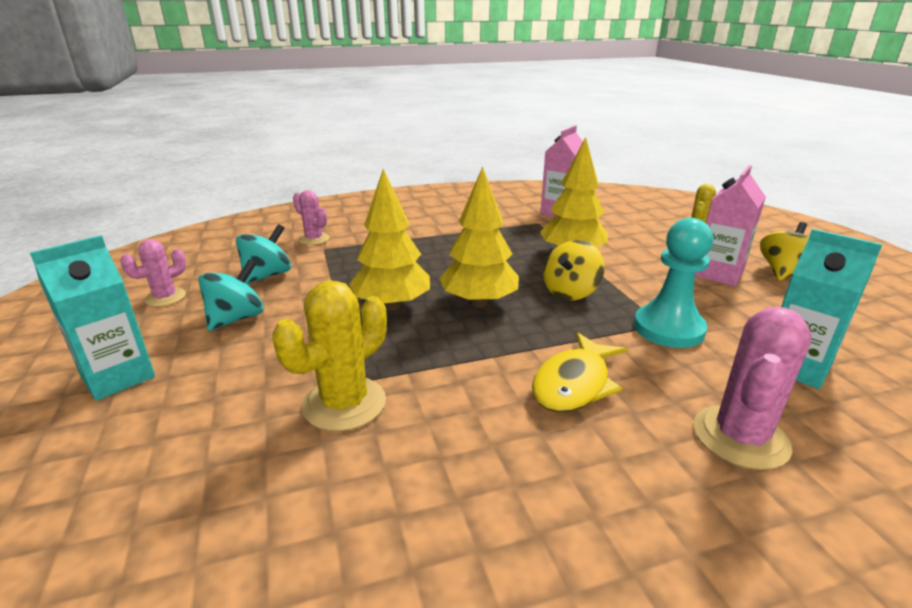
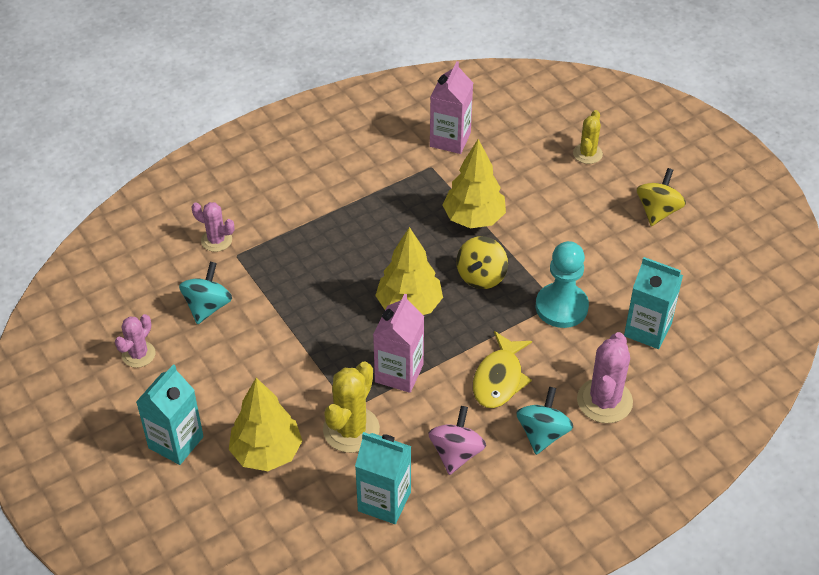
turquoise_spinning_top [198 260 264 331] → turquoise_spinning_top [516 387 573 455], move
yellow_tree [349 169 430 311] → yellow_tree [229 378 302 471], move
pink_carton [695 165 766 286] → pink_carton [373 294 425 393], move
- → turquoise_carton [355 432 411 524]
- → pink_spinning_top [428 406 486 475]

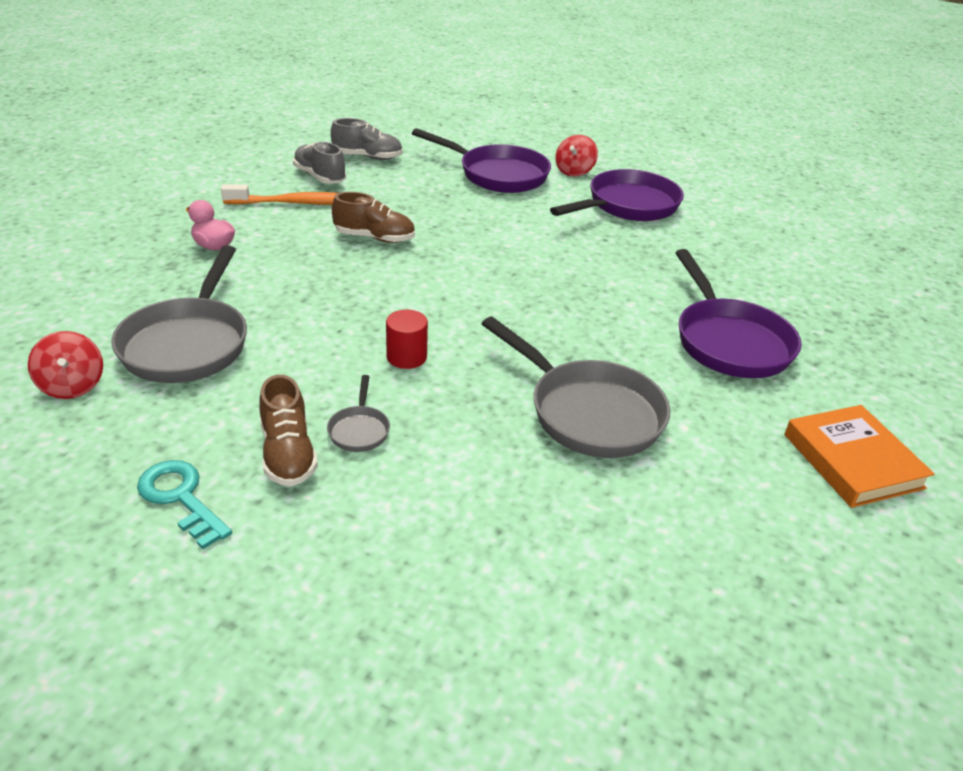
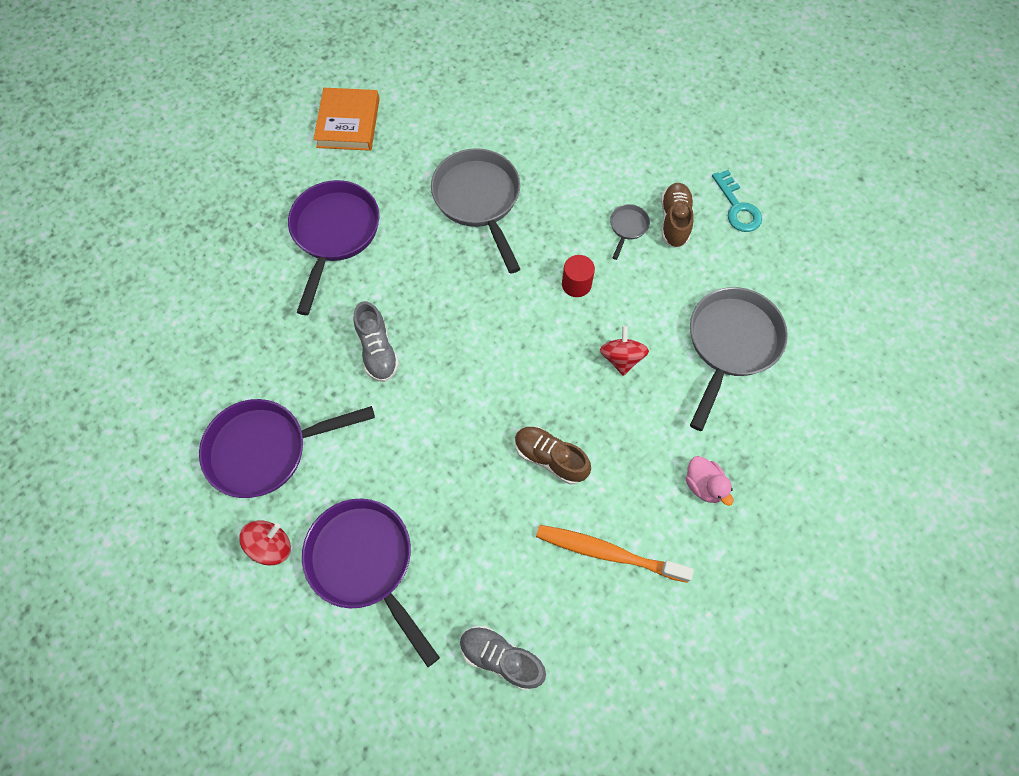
red_spinning_top [28 331 103 399] → red_spinning_top [600 326 649 376], move
grey_shoe [293 142 346 184] → grey_shoe [353 301 399 382], move

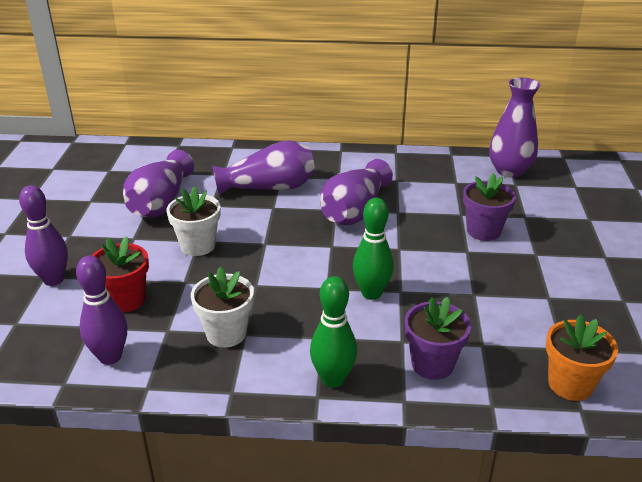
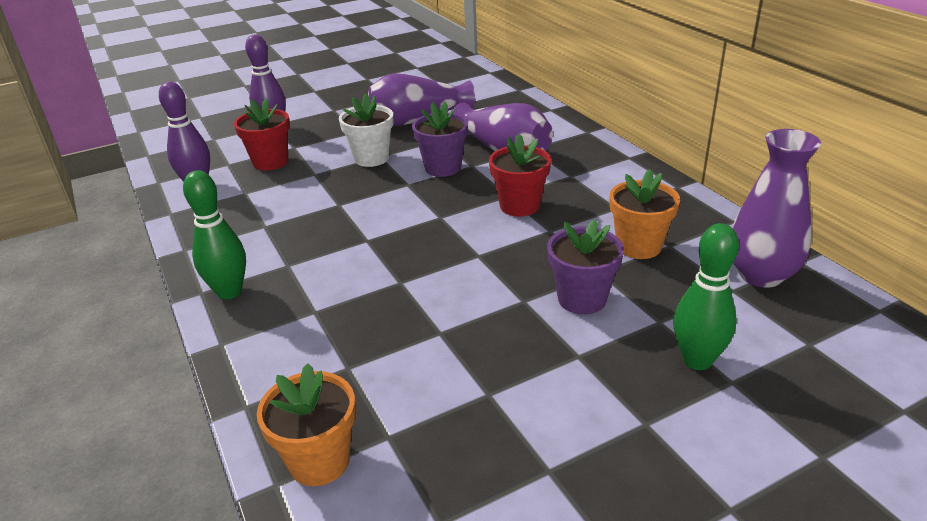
white_flower_pot [191 267 254 348] → -
purple_vase [320 159 393 225] → red_flower_pot [489 134 551 217]
green_bowling_pin [353 198 394 300] → green_bowling_pin [673 223 739 370], move
purple_flower_pot [405 297 471 380] → purple_flower_pot [412 101 468 177], move
- → orange_flower_pot [610 169 680 259]

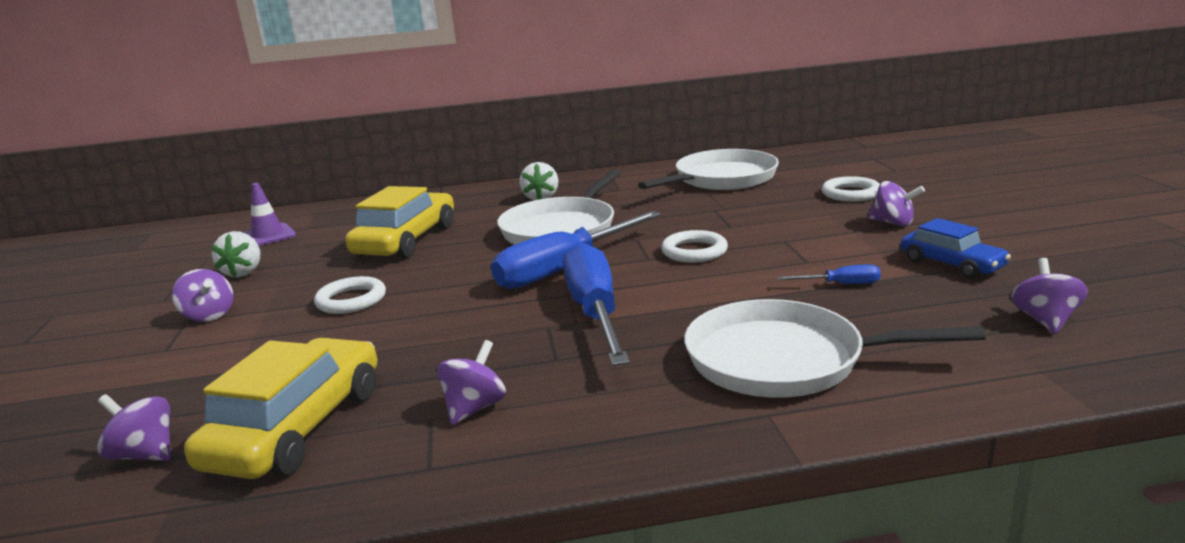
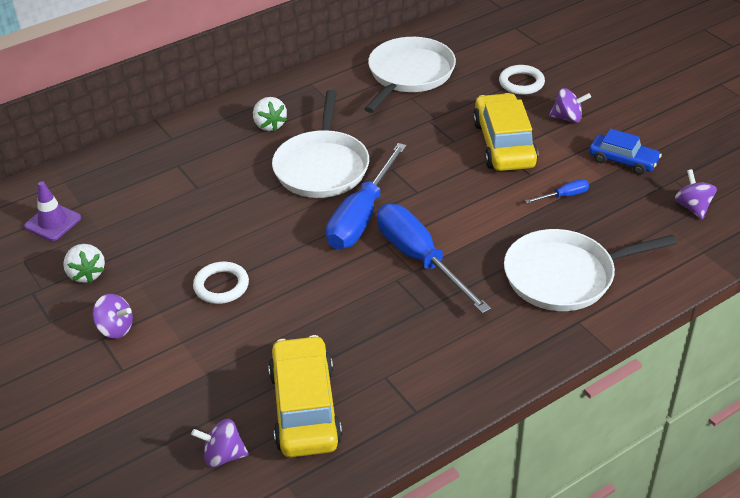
yellow_car [345 186 454 258] → yellow_car [473 93 538 171], move
purple_spinning_top [437 340 506 425] → -
white_ring [661 230 728 263] → -

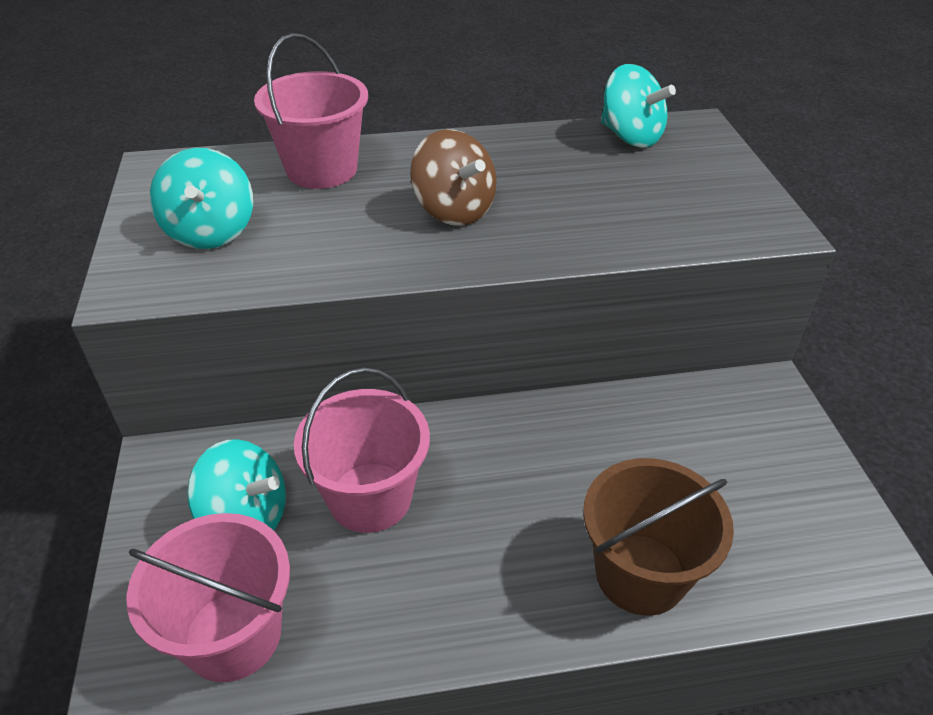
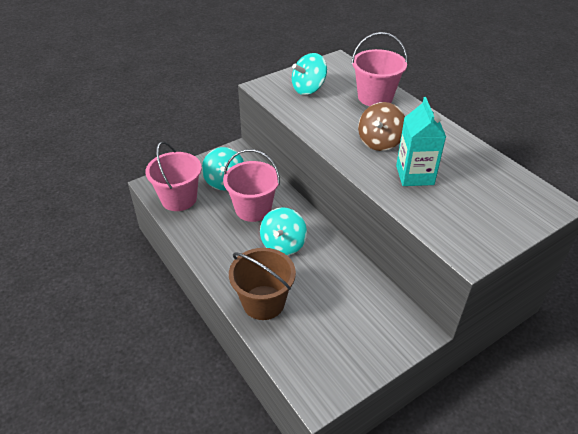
turquoise_spinning_top [601 64 676 148] → turquoise_spinning_top [260 207 307 256], move
- → turquoise_carton [396 97 446 186]

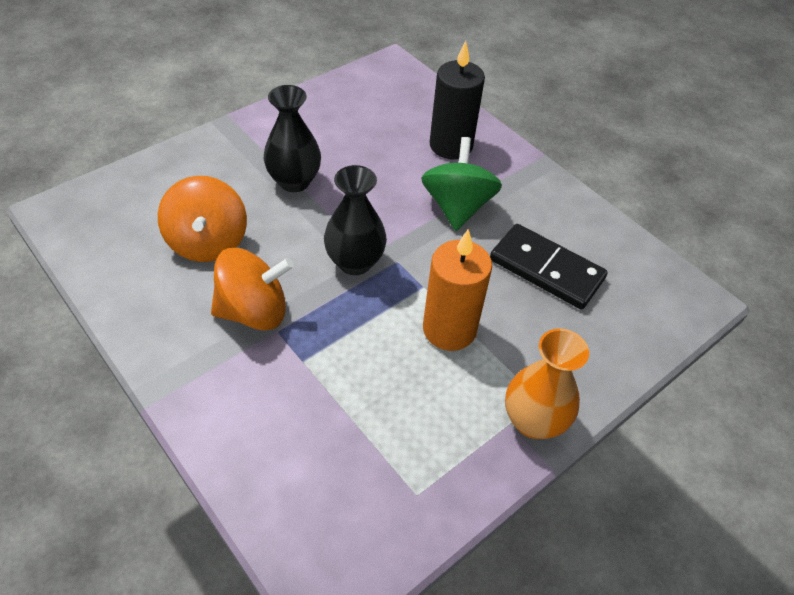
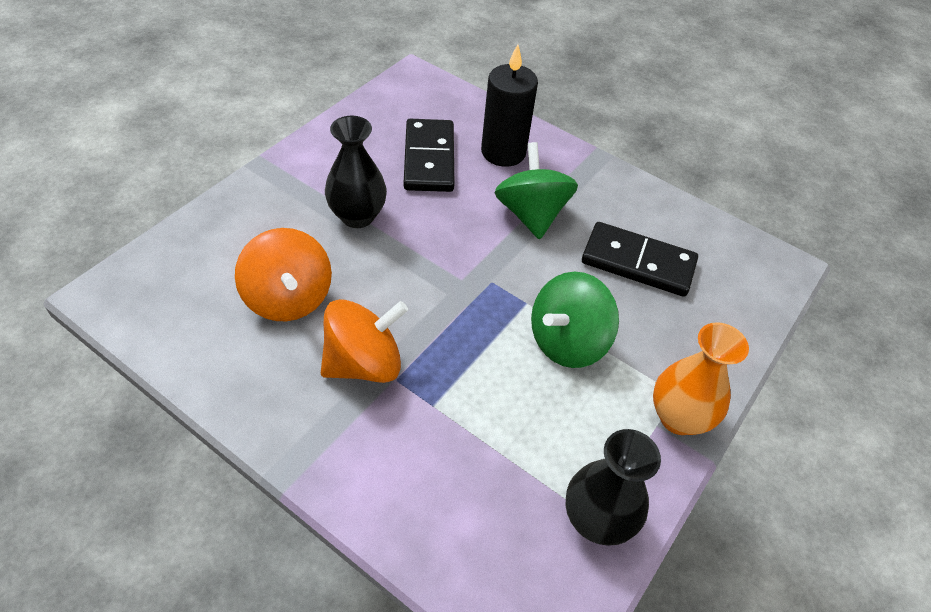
black_vase [324 165 387 275] → black_vase [566 429 661 546], move
orange_candle [423 229 492 351] → green_spinning_top [531 272 619 368]
- → black_domino [404 119 454 192]

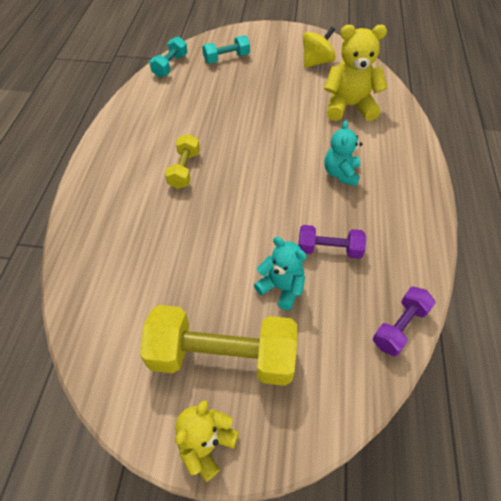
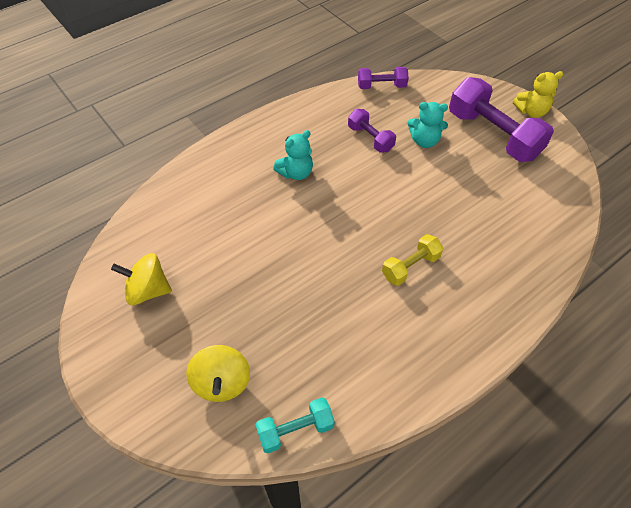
yellow_dumbbell [140 305 297 386] → purple_dumbbell [449 77 554 162]
turquoise_dumbbell [202 35 250 63] → yellow_spinning_top [186 345 250 402]
turquoise_teddy_bear [254 237 307 310] → turquoise_teddy_bear [408 102 448 148], 75 degrees counterclockwise
yellow_teddy_bear [324 25 387 121] → -

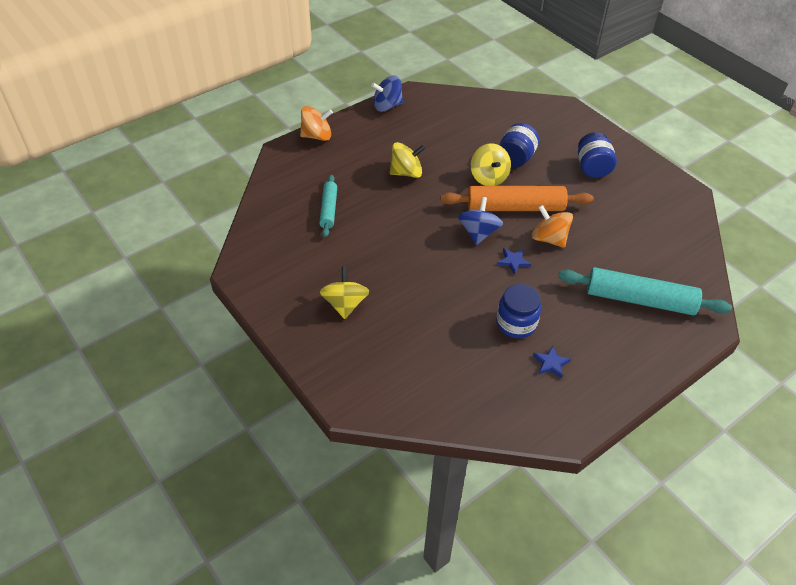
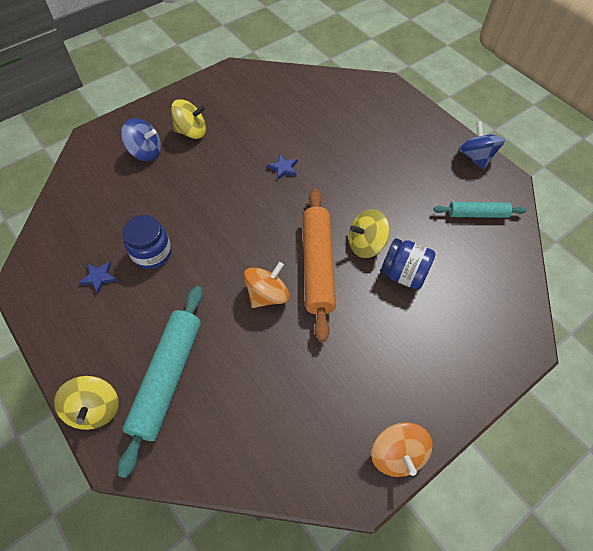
orange_spinning_top [300 106 333 141] → orange_spinning_top [371 422 433 477], move
turquoise_rolling_pin [319 175 337 237] → turquoise_rolling_pin [433 202 527 218], move
yellow_spinning_top [390 142 425 178] → yellow_spinning_top [54 376 119 430], move
blue_spinning_top [458 197 503 245] → blue_spinning_top [121 118 161 161], move
blue_star [497 248 531 275] → blue_star [267 154 298 180], move
blue_jar [578 132 617 178] → -

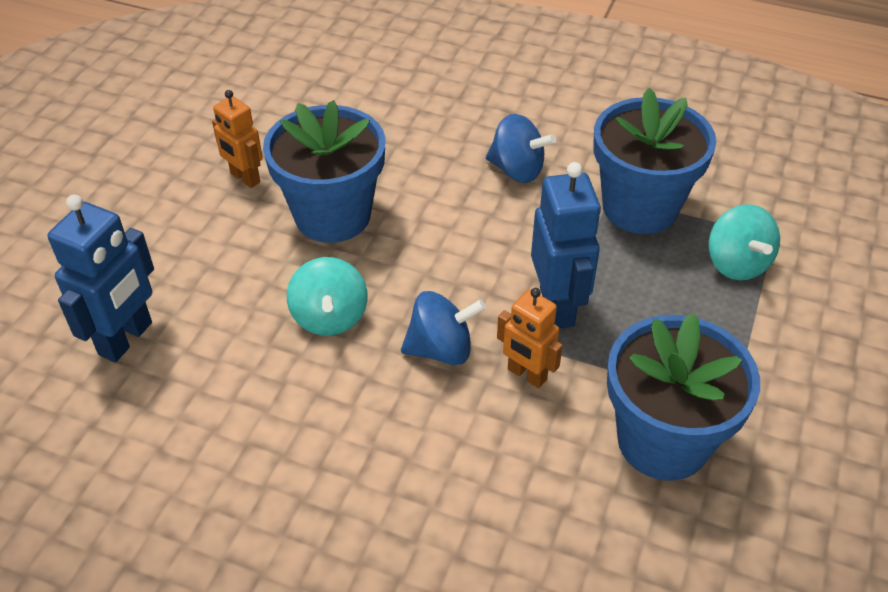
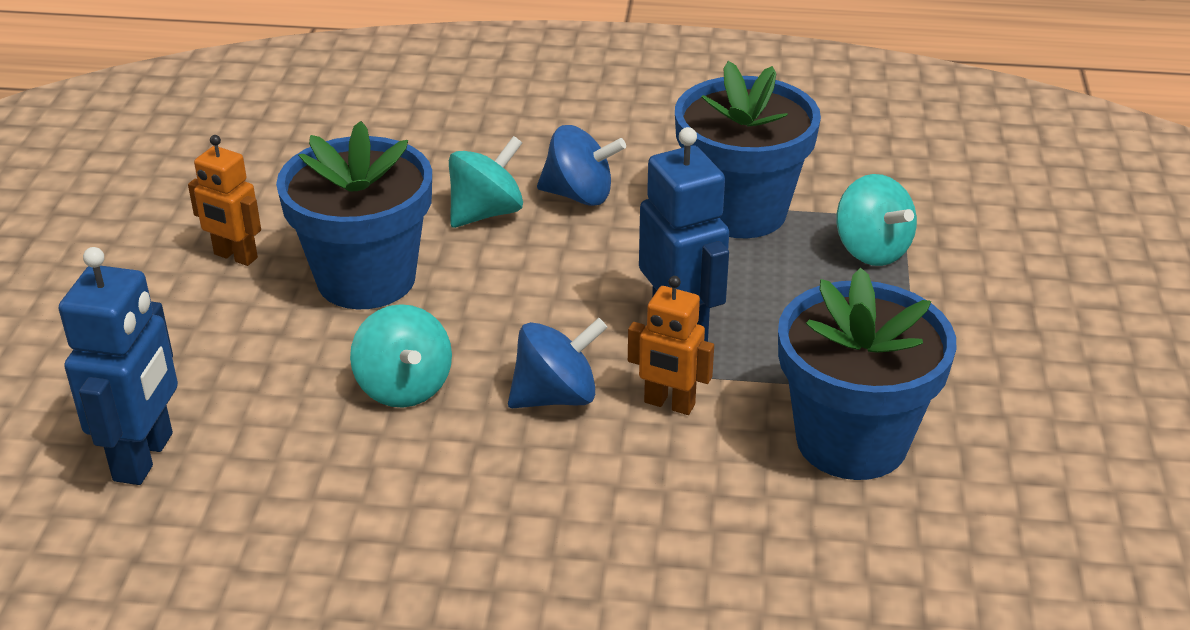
- → turquoise_spinning_top [449 136 523 228]

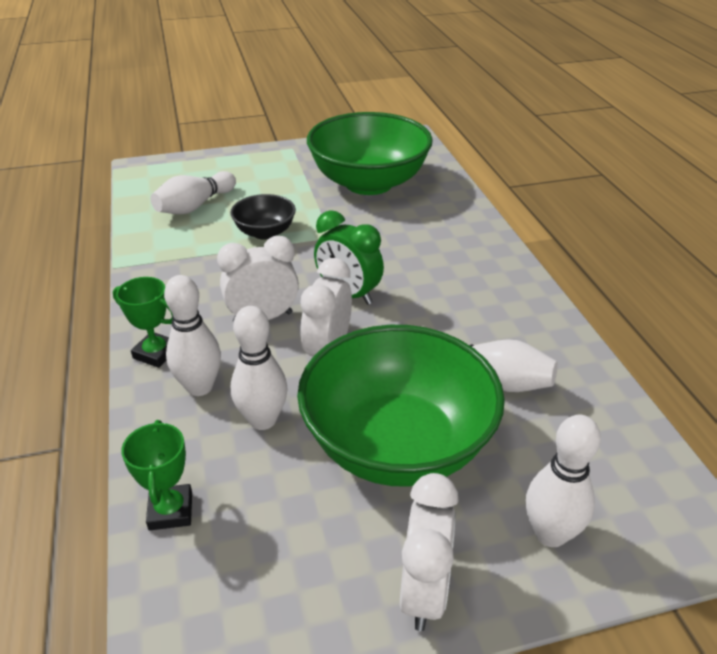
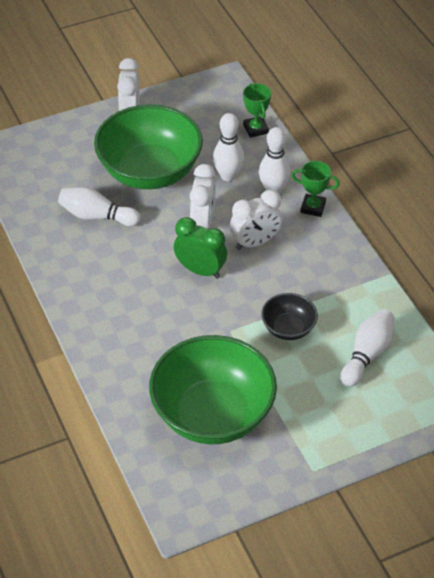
white_bowling_pin [526 415 601 547] → -

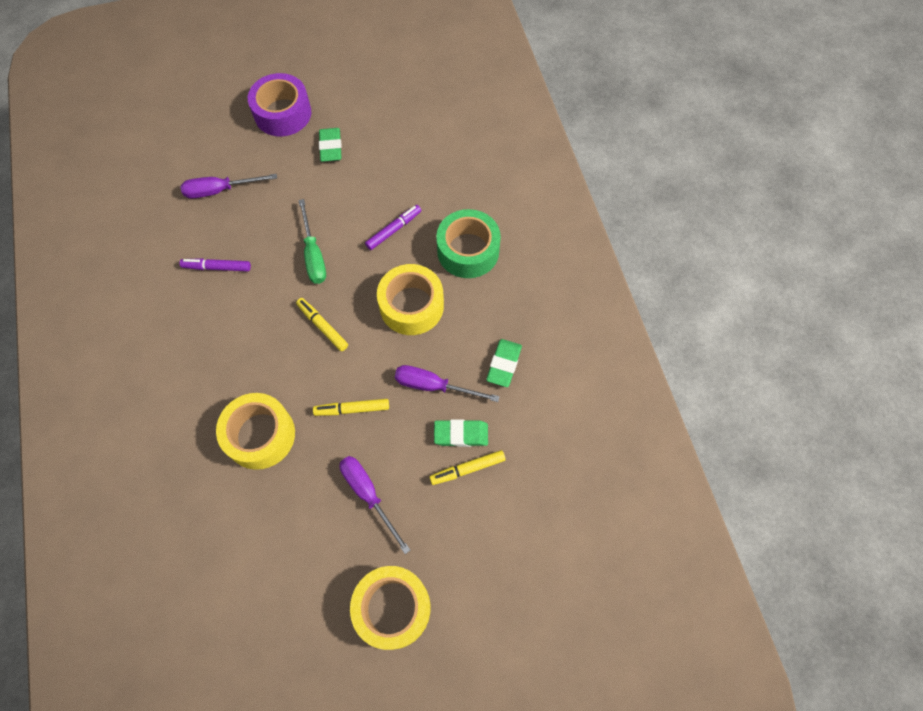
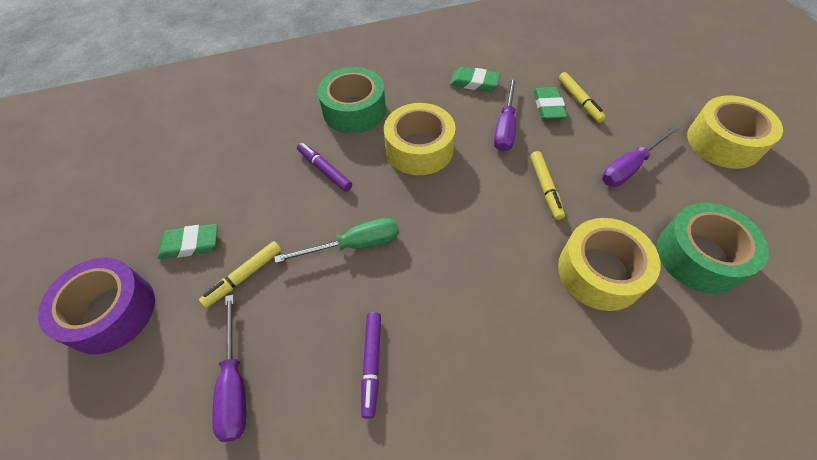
yellow_marker [296 298 348 351] → yellow_marker [199 241 281 308], move
- → green_tape [657 203 769 294]

